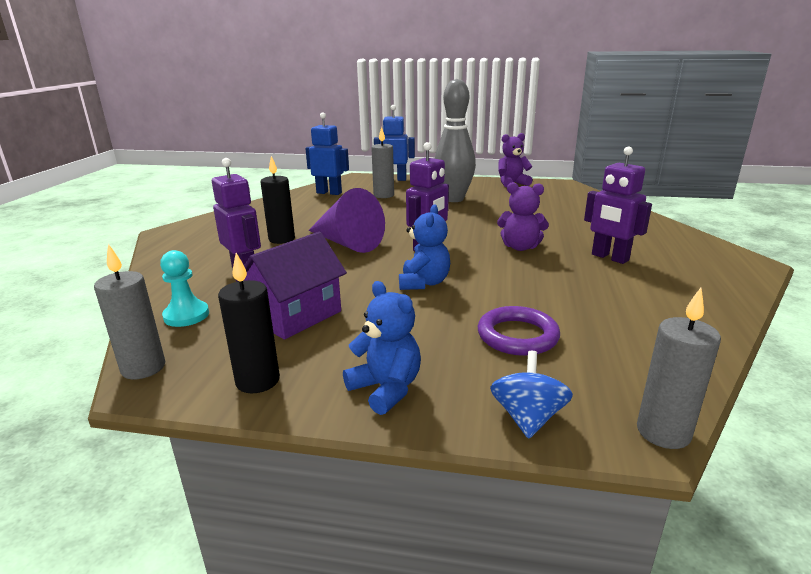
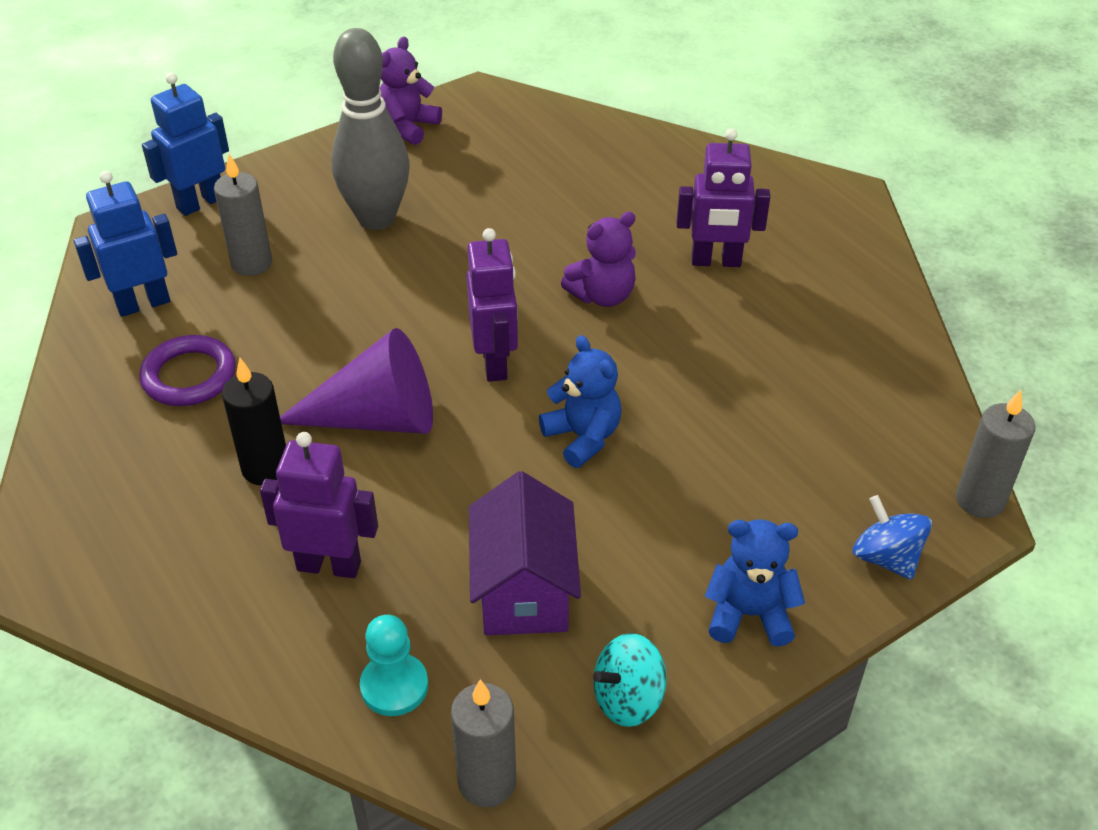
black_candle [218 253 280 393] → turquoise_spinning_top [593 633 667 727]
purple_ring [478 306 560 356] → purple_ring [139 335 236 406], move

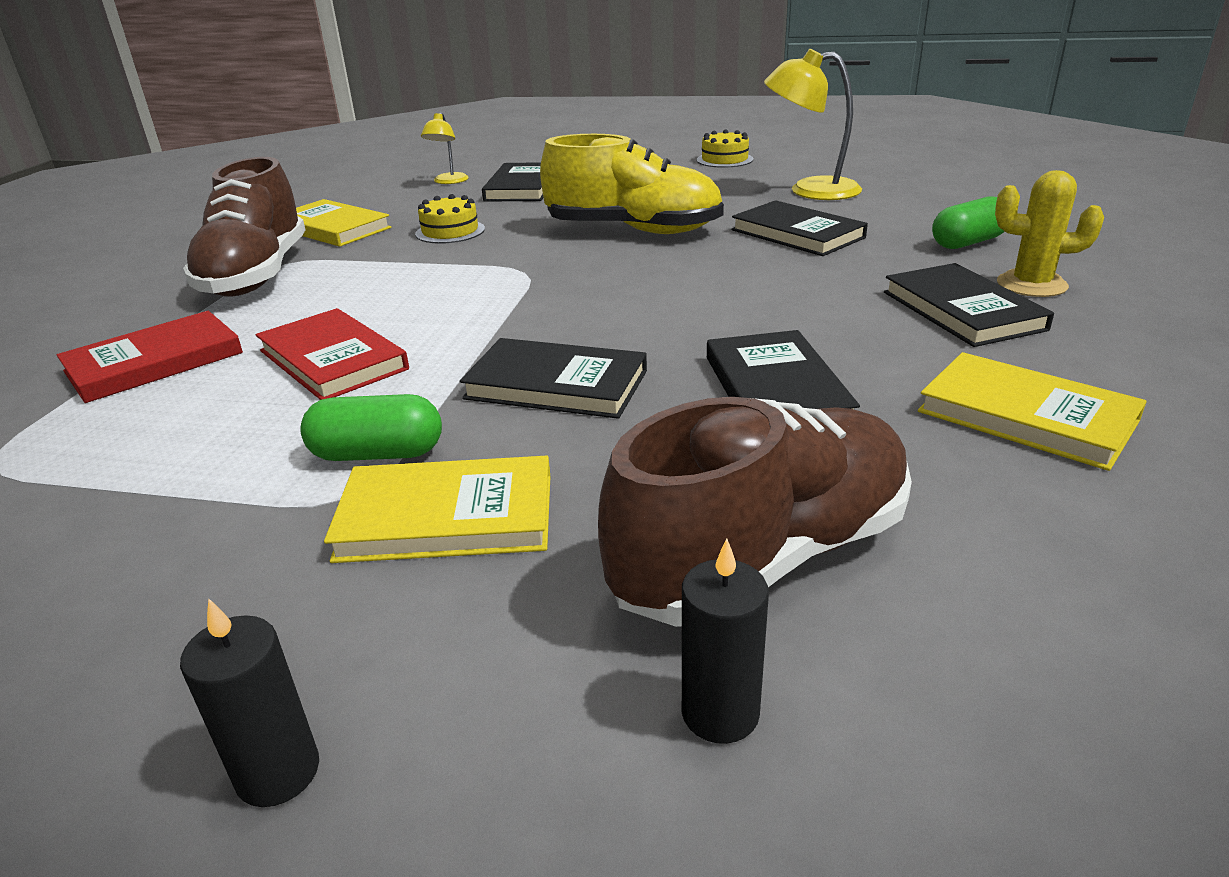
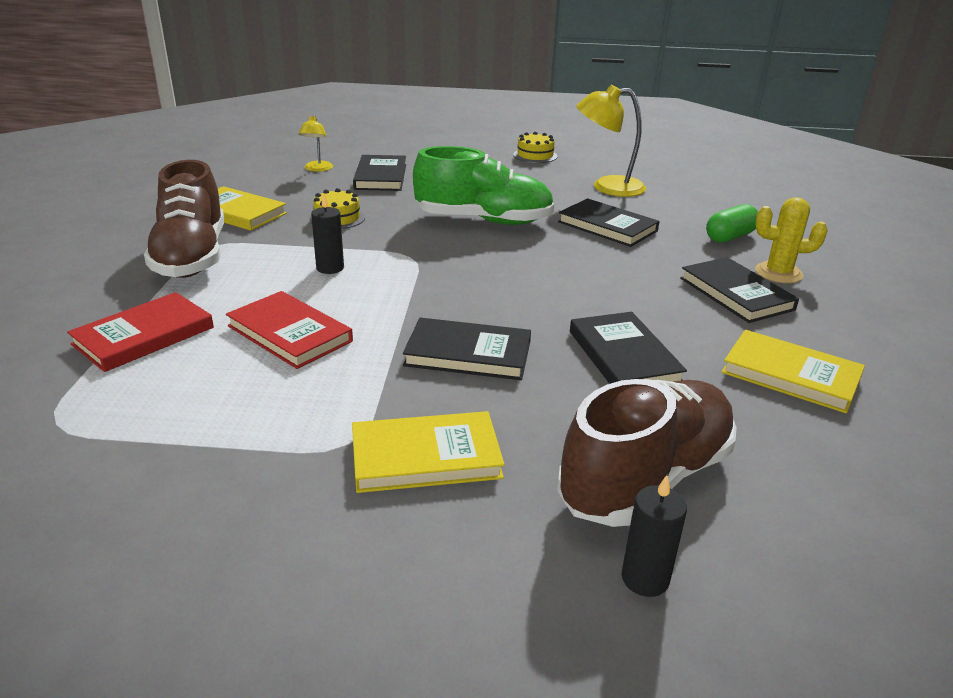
black_candle [180 598 319 807] → black_candle [311 194 344 274], move
green_capsule [300 394 442 461] → -
yellow_shoe [540 134 724 234] → green_shoe [413 146 554 225]

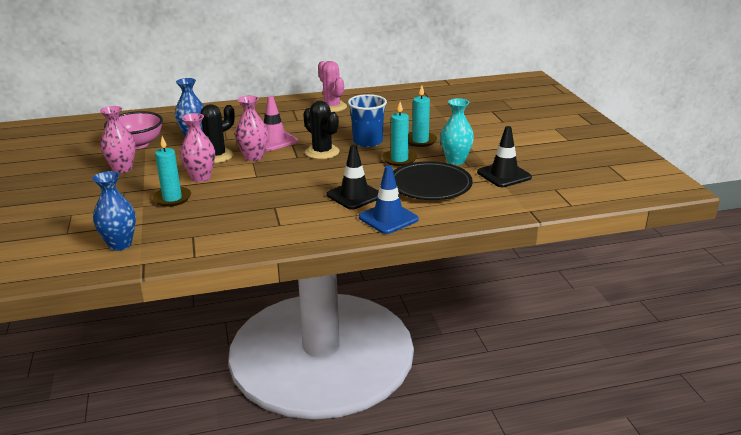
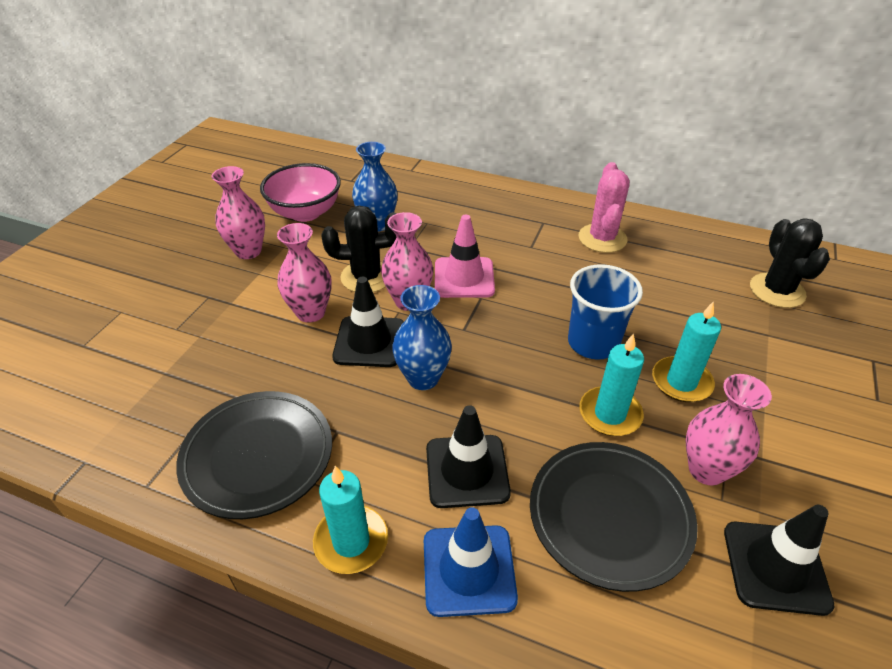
blue_vase [92 171 136 251] → blue_vase [392 285 452 390], move
turquoise_candle [152 136 191 207] → turquoise_candle [313 466 388 574], move
black_cactus [303 101 340 159] → black_cactus [750 219 830 308], move
turquoise_vase [440 98 474 165] → pink_vase [686 374 772 486]
- → black_plate [176 391 332 519]
- → black_traffic_cone [332 277 404 367]

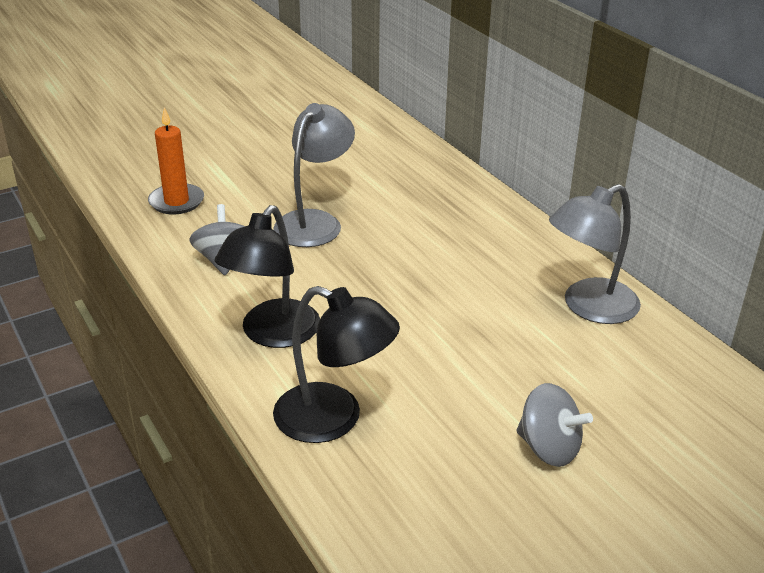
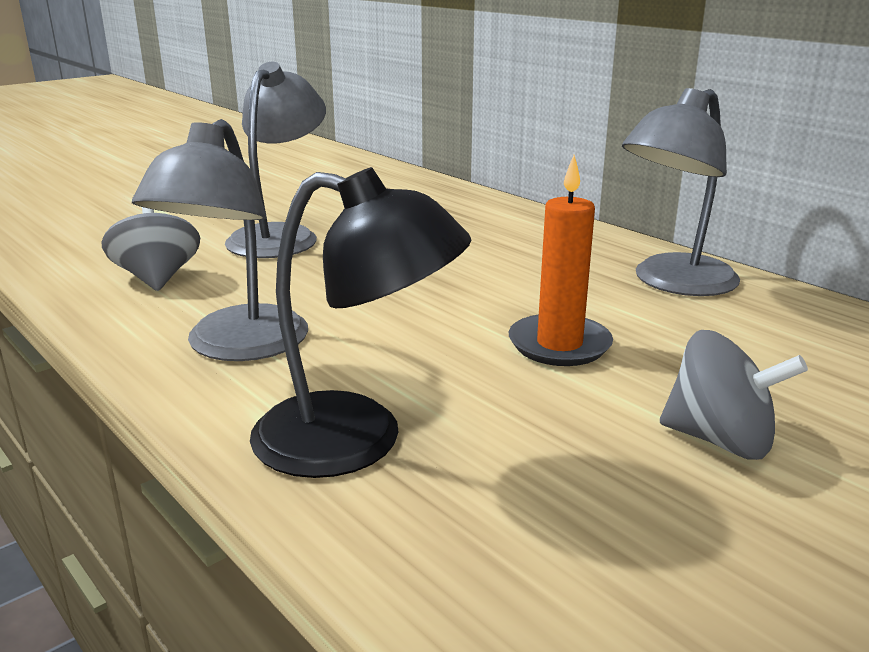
orange_candle [148 107 204 214] → orange_candle [509 155 613 366], move
black_lamp [215 205 320 348] → grey_lamp [132 119 308 361]

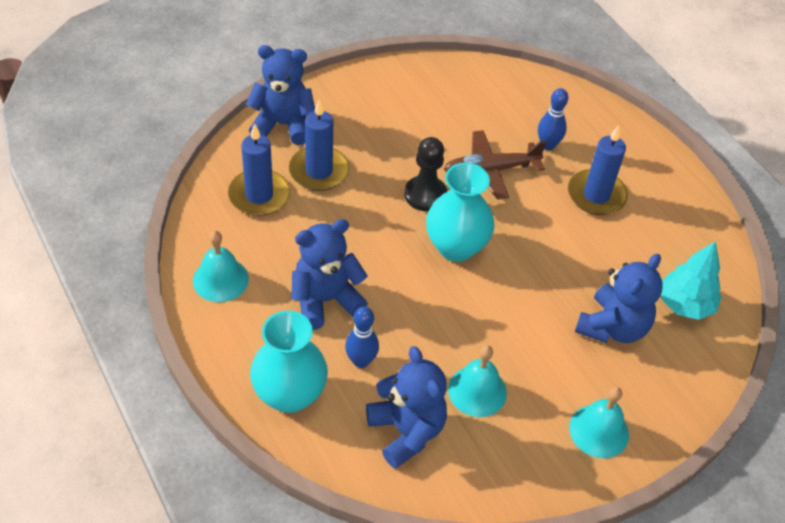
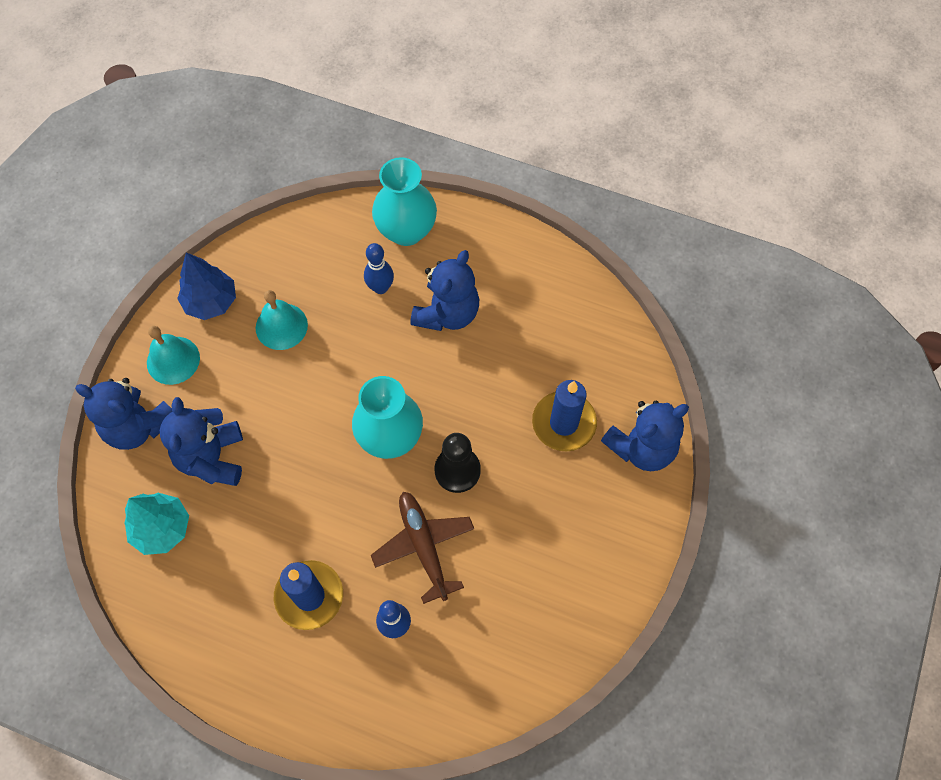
turquoise_bell [193 231 249 302] → -
blue_candle [228 123 290 216] → -
blue_teddy_bear [366 346 447 469] → blue_teddy_bear [75 378 173 450], move
brown_plane [444 130 547 200] → brown_plane [371 492 474 604], 60 degrees counterclockwise
- → blue_tree [177 253 236 320]

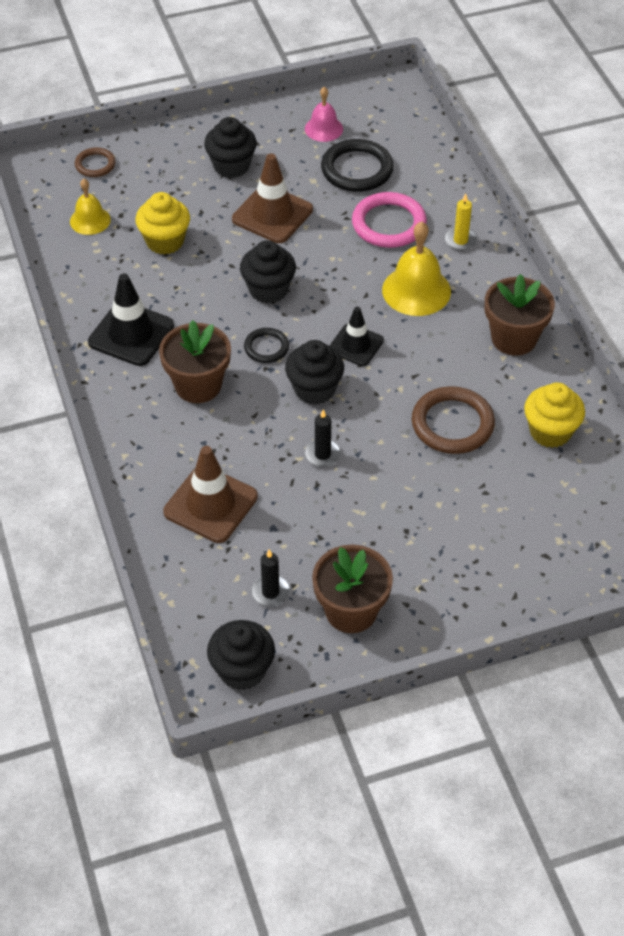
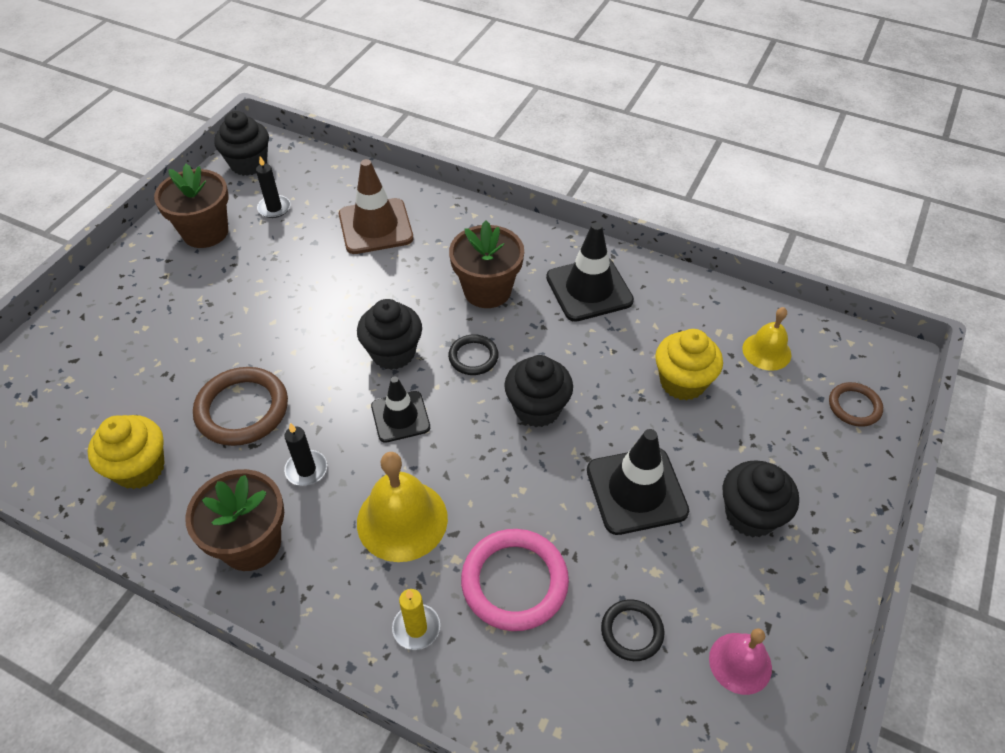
brown_traffic_cone [232 153 313 243] → black_traffic_cone [587 429 689 535]
black_candle [305 409 341 467] → black_candle [284 423 327 486], move
black_ring [321 139 394 192] → black_ring [601 599 664 661], x0.57

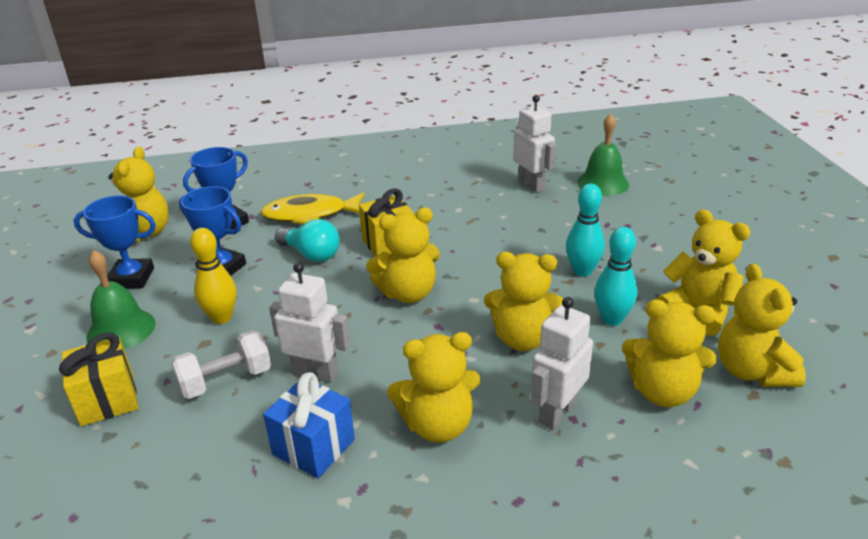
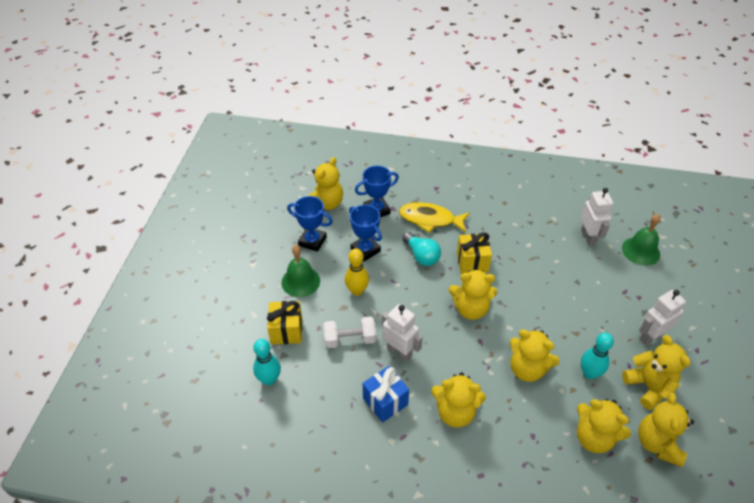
white_robot [531 297 593 430] → white_robot [639 290 686 346], move
turquoise_bowling_pin [566 184 605 277] → turquoise_bowling_pin [253 339 281 385], move

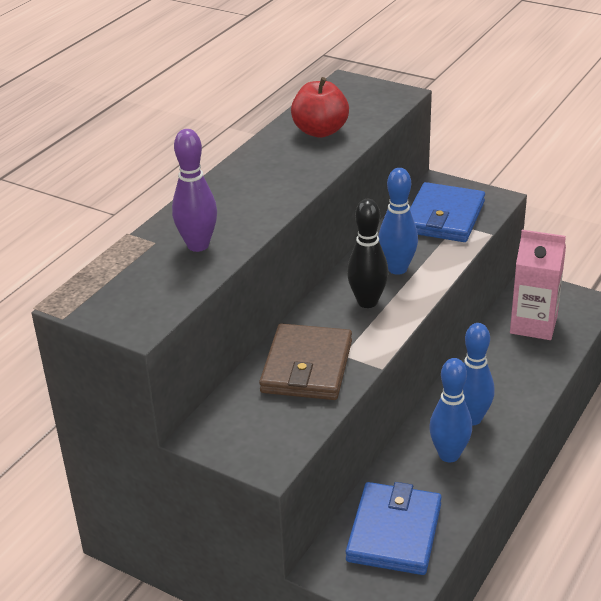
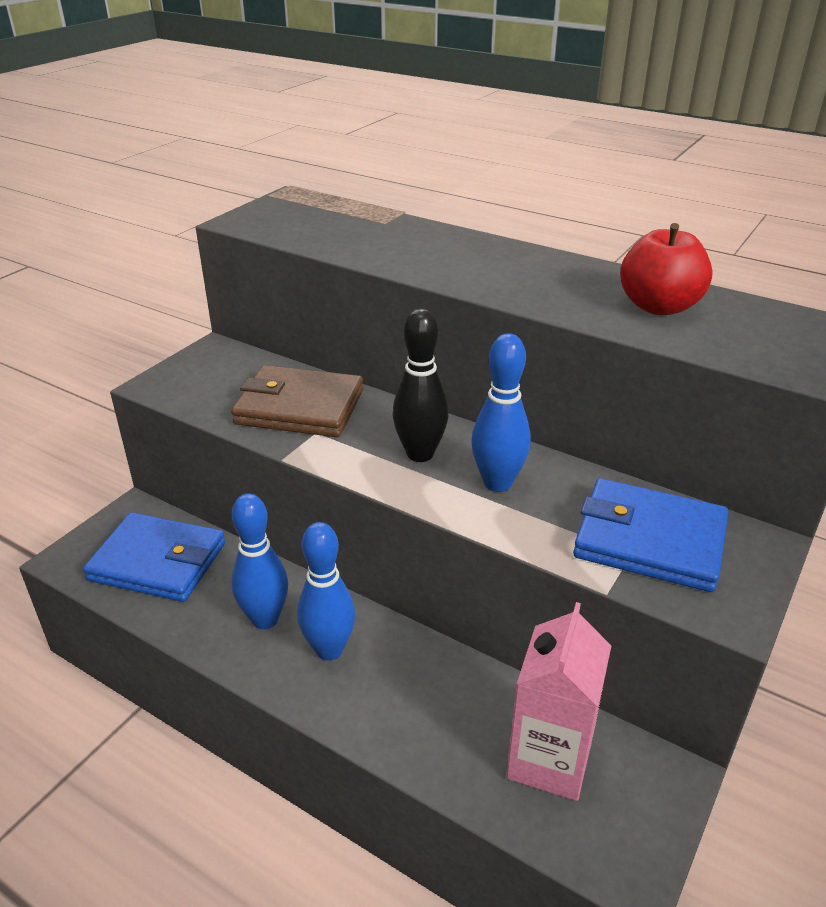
purple_bowling_pin [172 129 217 252] → -

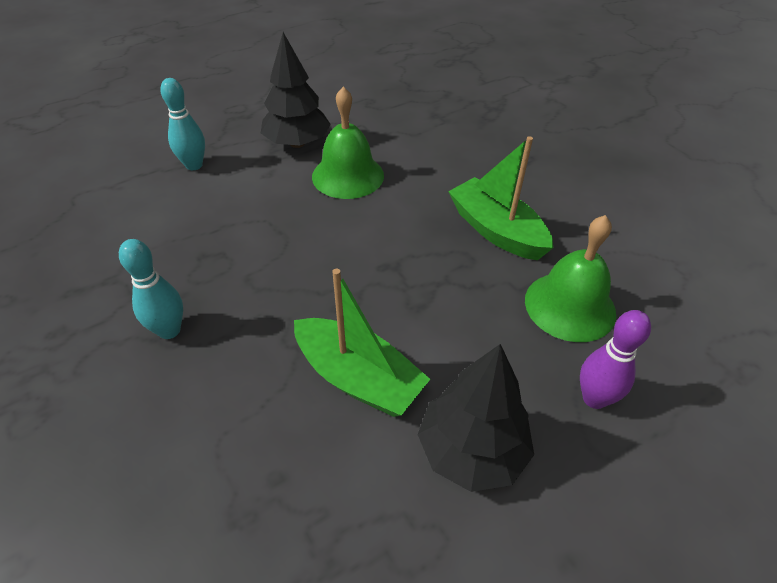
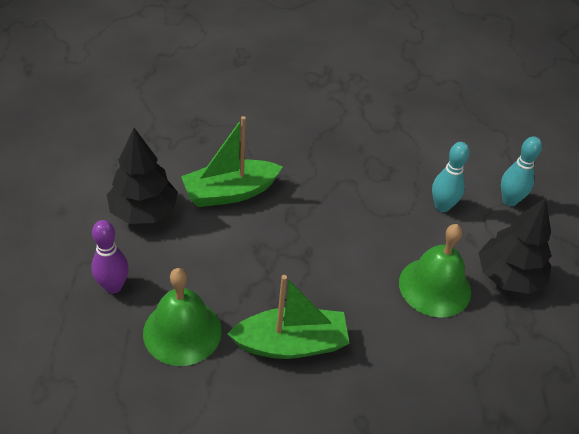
turquoise_bowling_pin [119 239 183 339] → turquoise_bowling_pin [432 142 470 212], move

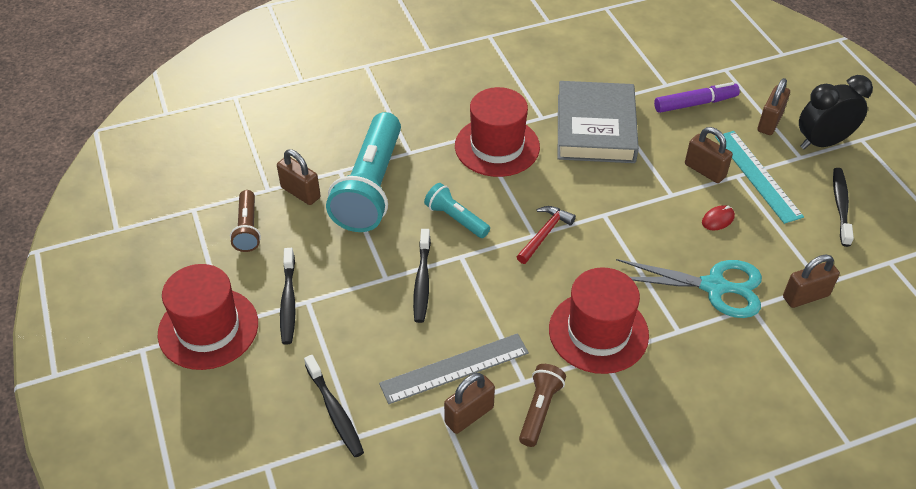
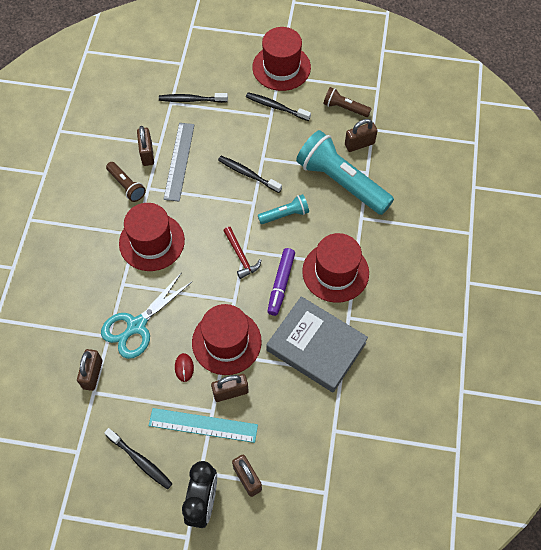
purple_marker [654 82 740 113] → purple_marker [267 248 295 316], move
- → red_hat [192 304 262 375]

